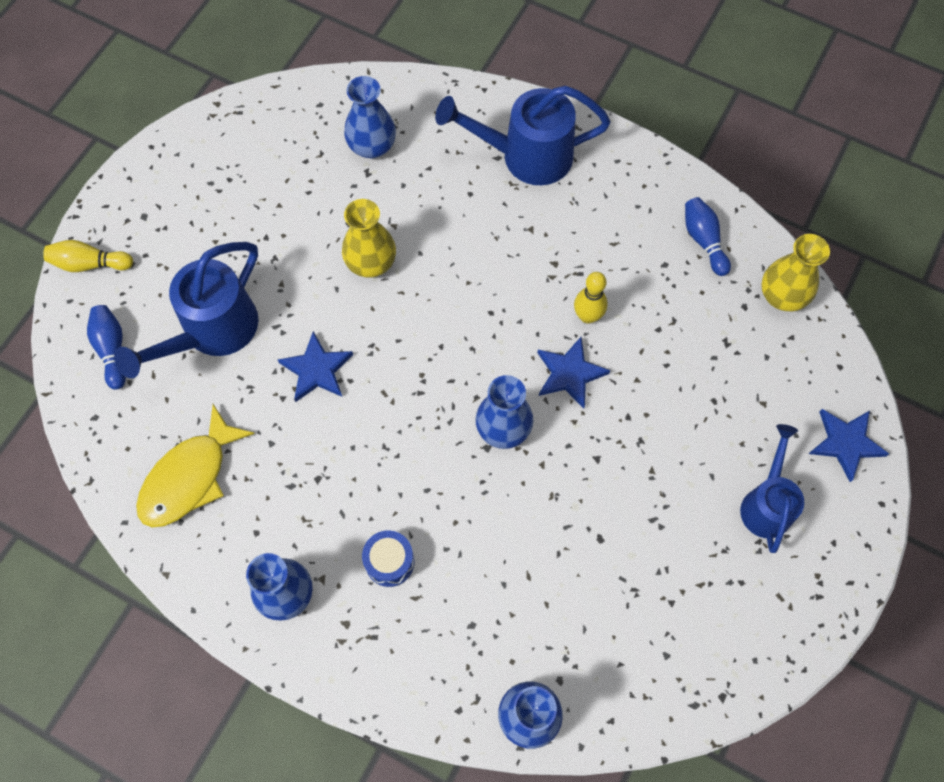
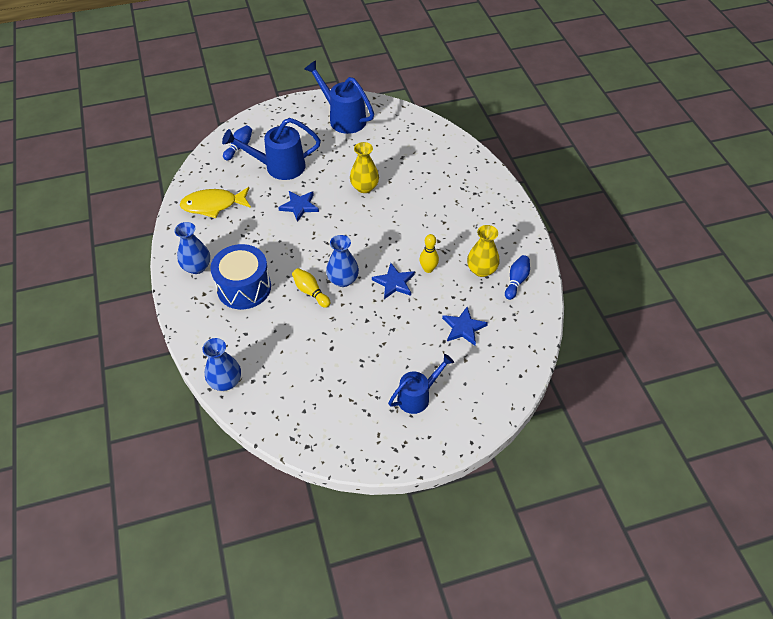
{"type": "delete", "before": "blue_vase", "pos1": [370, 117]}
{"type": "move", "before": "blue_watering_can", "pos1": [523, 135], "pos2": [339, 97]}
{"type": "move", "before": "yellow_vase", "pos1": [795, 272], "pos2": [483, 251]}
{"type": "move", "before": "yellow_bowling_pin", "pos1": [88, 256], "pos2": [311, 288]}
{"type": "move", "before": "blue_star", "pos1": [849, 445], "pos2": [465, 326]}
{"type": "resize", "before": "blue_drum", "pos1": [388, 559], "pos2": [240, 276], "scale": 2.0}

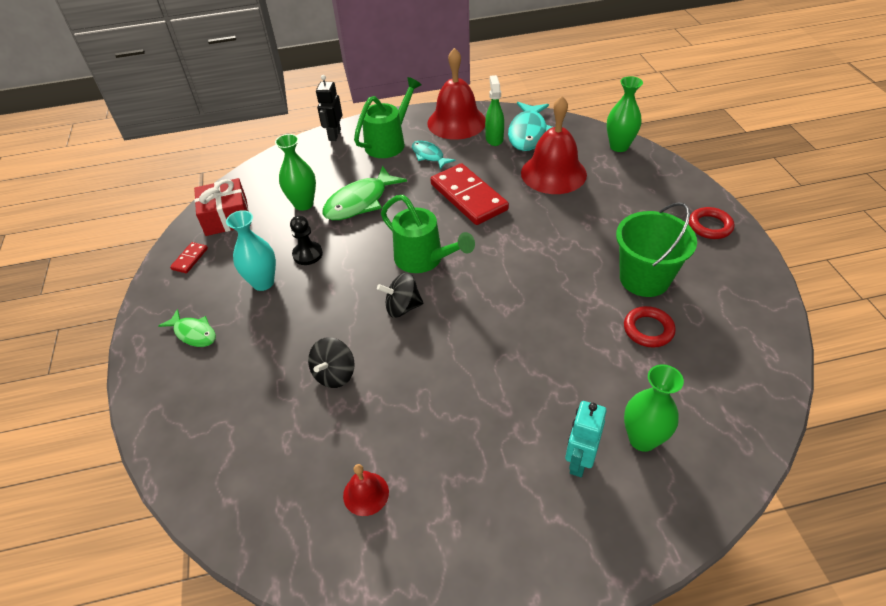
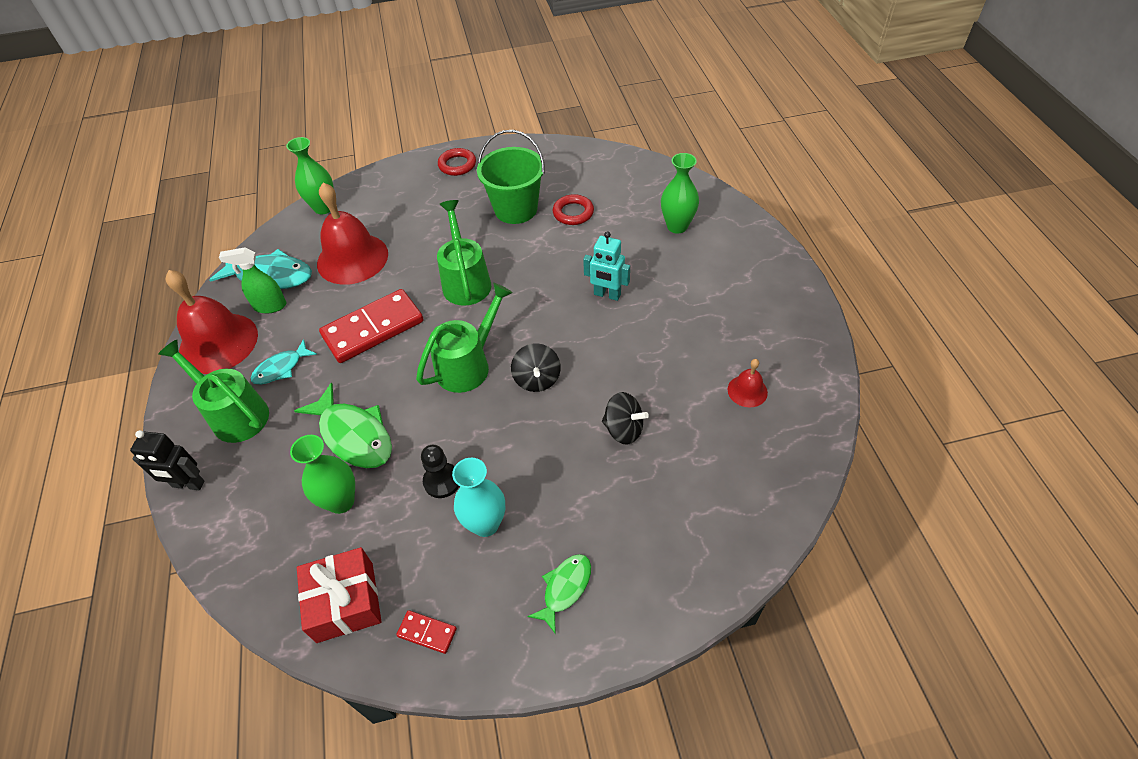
{"type": "move", "before": "turquoise_robot", "pos1": [585, 439], "pos2": [606, 266]}
{"type": "insert", "after": "green_watering_can", "pos2": [464, 253]}

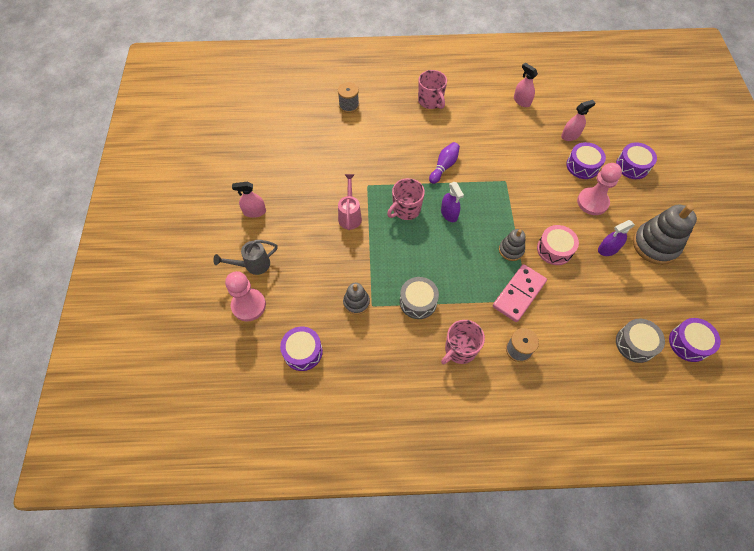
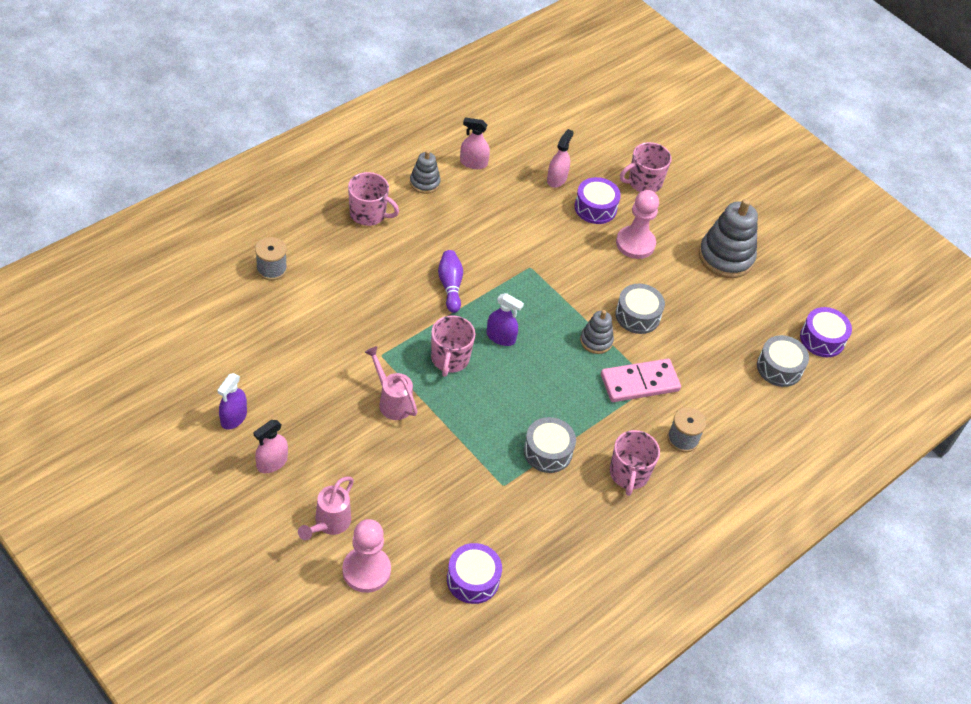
{"type": "replace", "before": "purple_drum", "after": "pink_mug", "pos1": [636, 160], "pos2": [646, 167]}
{"type": "move", "before": "purple_spray_bottle", "pos1": [616, 238], "pos2": [232, 401]}
{"type": "recolor", "before": "pink_drum", "after": "grey_drum", "pos1": [558, 245], "pos2": [640, 309]}
{"type": "recolor", "before": "grey_watering_can", "after": "pink_watering_can", "pos1": [245, 257], "pos2": [326, 508]}
{"type": "rotate", "before": "pink_domino", "pos1": [520, 293], "pos2": [641, 380], "turn": 75}
{"type": "move", "before": "grey_stacking_toy", "pos1": [356, 299], "pos2": [425, 172]}

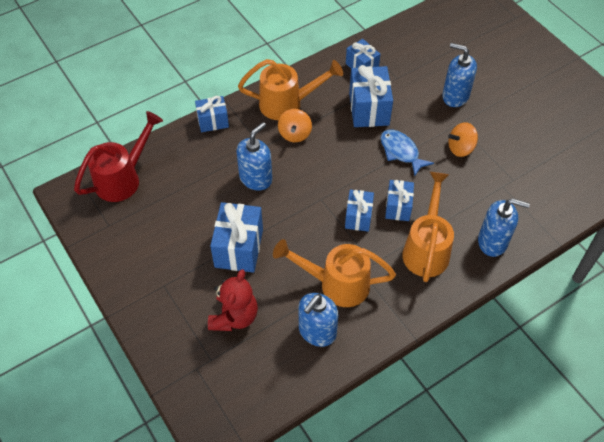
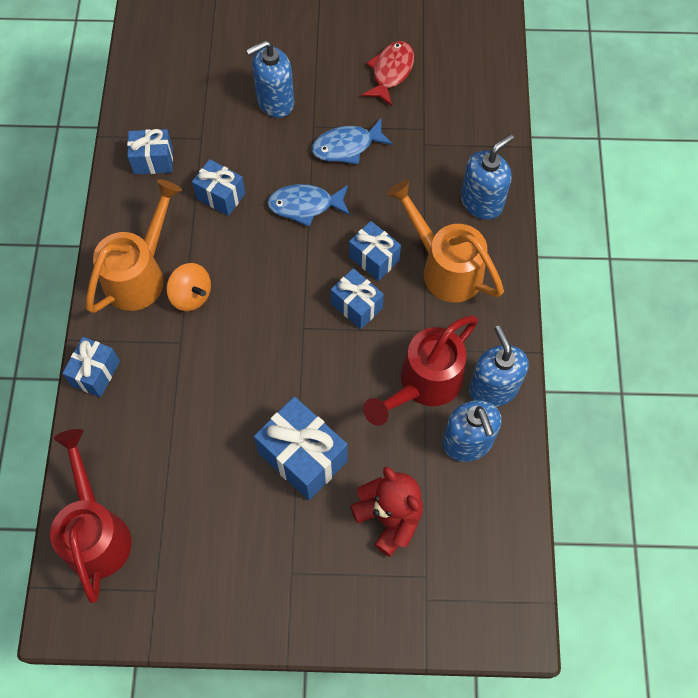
{"type": "resize", "before": "blue_gift", "pos1": [371, 96], "pos2": [218, 187], "scale": 0.62}
{"type": "move", "before": "blue_soap_dispenser", "pos1": [254, 156], "pos2": [499, 366]}
{"type": "replace", "before": "orange_spinning_top", "after": "blue_fish", "pos1": [463, 139], "pos2": [352, 141]}
{"type": "recolor", "before": "orange_watering_can", "after": "red_watering_can", "pos1": [334, 273], "pos2": [420, 370]}
{"type": "insert", "after": "red_fish", "pos2": [387, 73]}

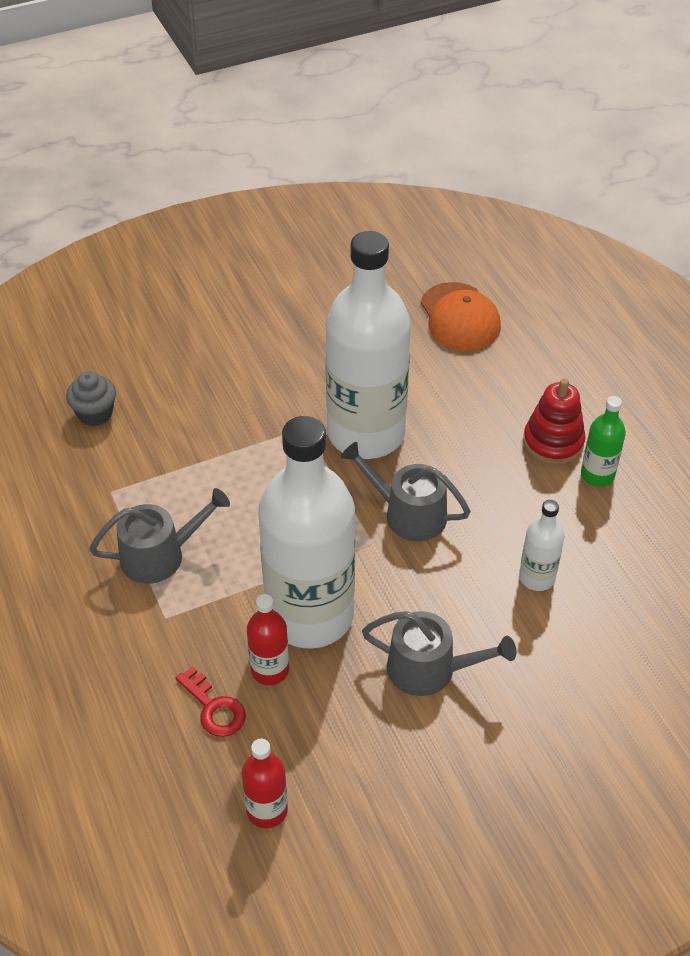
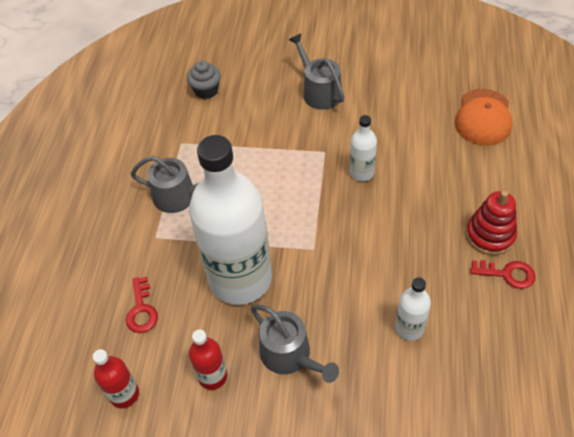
{"type": "resize", "before": "white_bottle", "pos1": [368, 345], "pos2": [363, 148], "scale": 0.43}
{"type": "replace", "before": "green_bottle", "after": "red_key", "pos1": [603, 441], "pos2": [503, 274]}
{"type": "move", "before": "grey_watering_can", "pos1": [405, 491], "pos2": [316, 71]}
{"type": "move", "before": "red_bottle", "pos1": [268, 639], "pos2": [208, 359]}

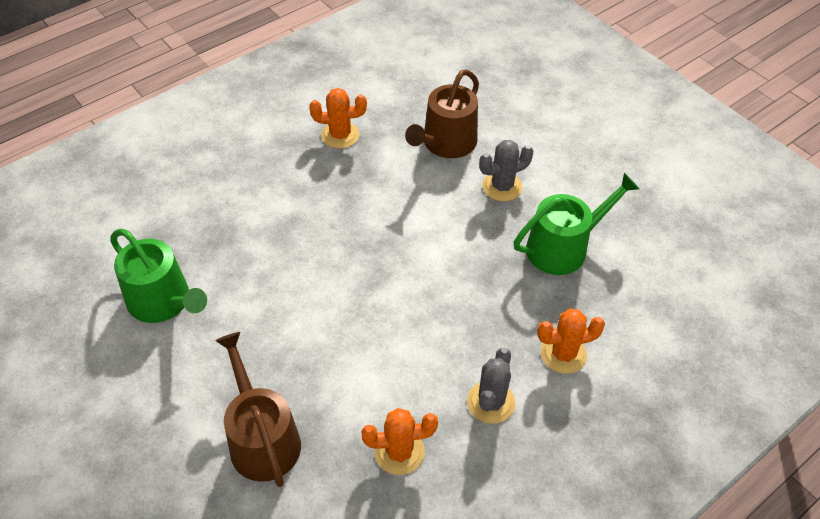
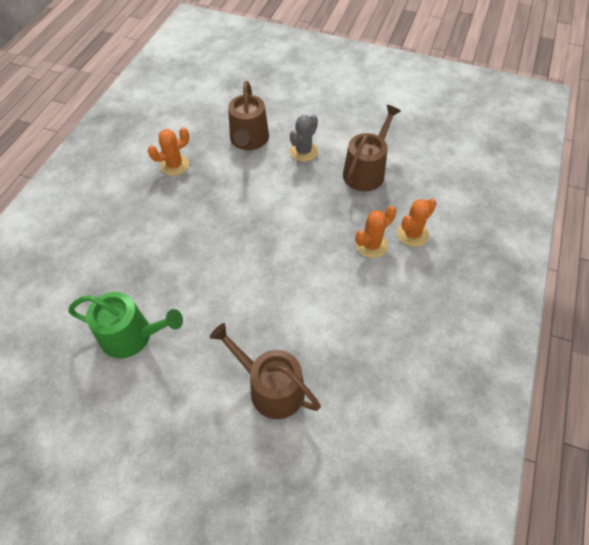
{"type": "recolor", "before": "green_watering_can", "after": "brown_watering_can", "pos1": [576, 224], "pos2": [372, 148]}
{"type": "delete", "before": "grey_cactus", "pos1": [491, 386]}
{"type": "move", "before": "orange_cactus", "pos1": [399, 441], "pos2": [375, 232]}

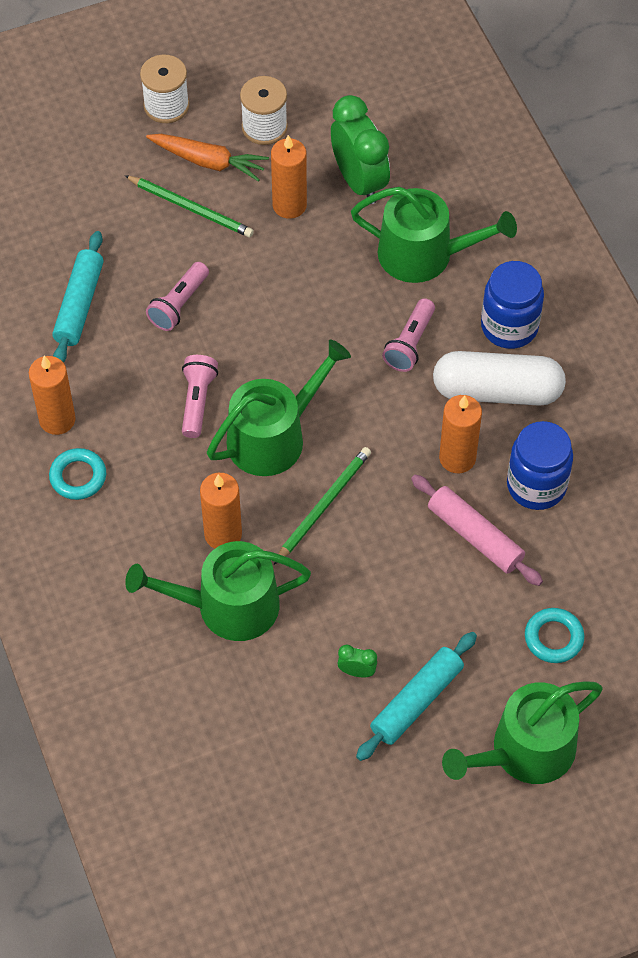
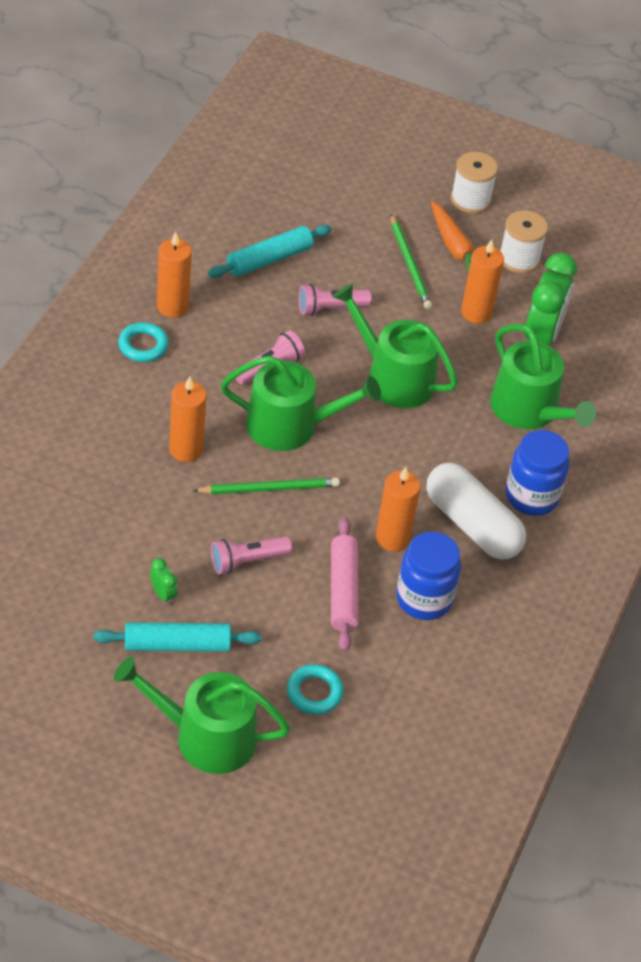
{"type": "move", "before": "pink_flashlight", "pos1": [408, 335], "pos2": [251, 555]}
{"type": "move", "before": "green_watering_can", "pos1": [218, 591], "pos2": [395, 345]}

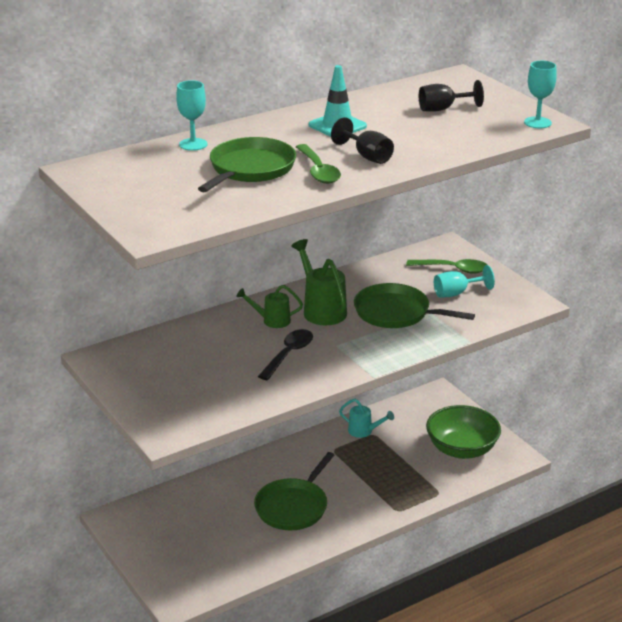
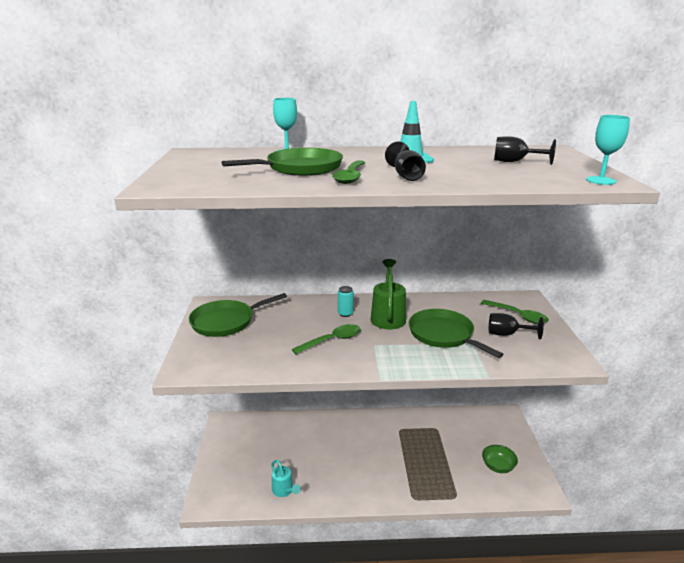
{"type": "recolor", "before": "turquoise_goblet", "after": "black_goblet", "pos1": [464, 281], "pos2": [516, 326]}
{"type": "replace", "before": "green_watering_can", "after": "turquoise_can", "pos1": [269, 306], "pos2": [346, 301]}
{"type": "recolor", "before": "black_spoon", "after": "green_spoon", "pos1": [285, 354], "pos2": [326, 339]}
{"type": "move", "before": "turquoise_watering_can", "pos1": [366, 418], "pos2": [286, 478]}
{"type": "resize", "before": "green_bowl", "pos1": [463, 432], "pos2": [500, 459], "scale": 0.55}
{"type": "move", "before": "green_pan", "pos1": [294, 491], "pos2": [238, 315]}

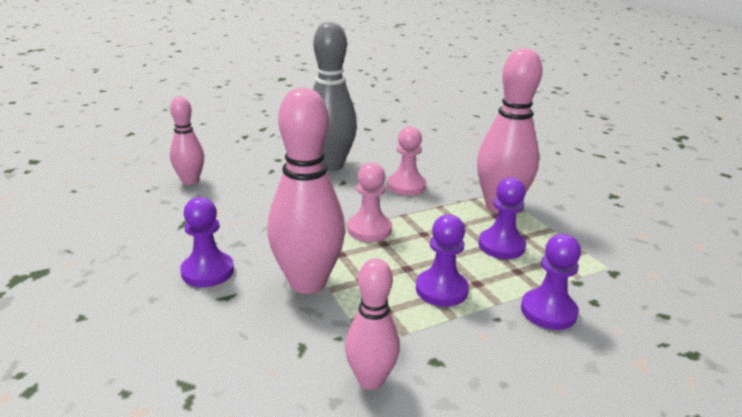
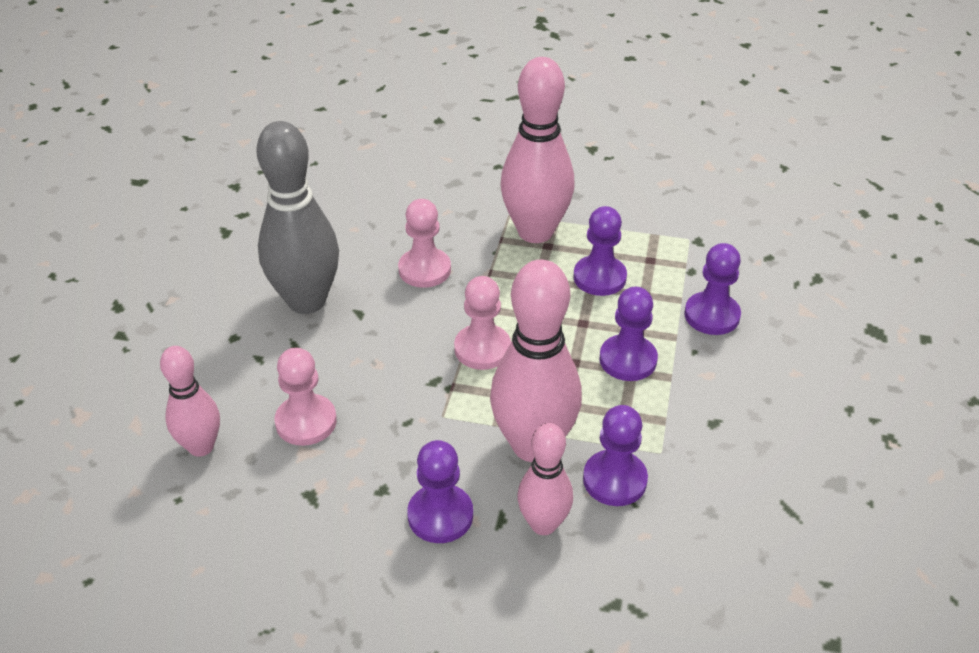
{"type": "move", "before": "pink_bowling_pin", "pos1": [372, 324], "pos2": [545, 479]}
{"type": "insert", "after": "pink_pawn", "pos2": [306, 397]}
{"type": "insert", "after": "purple_pawn", "pos2": [615, 455]}

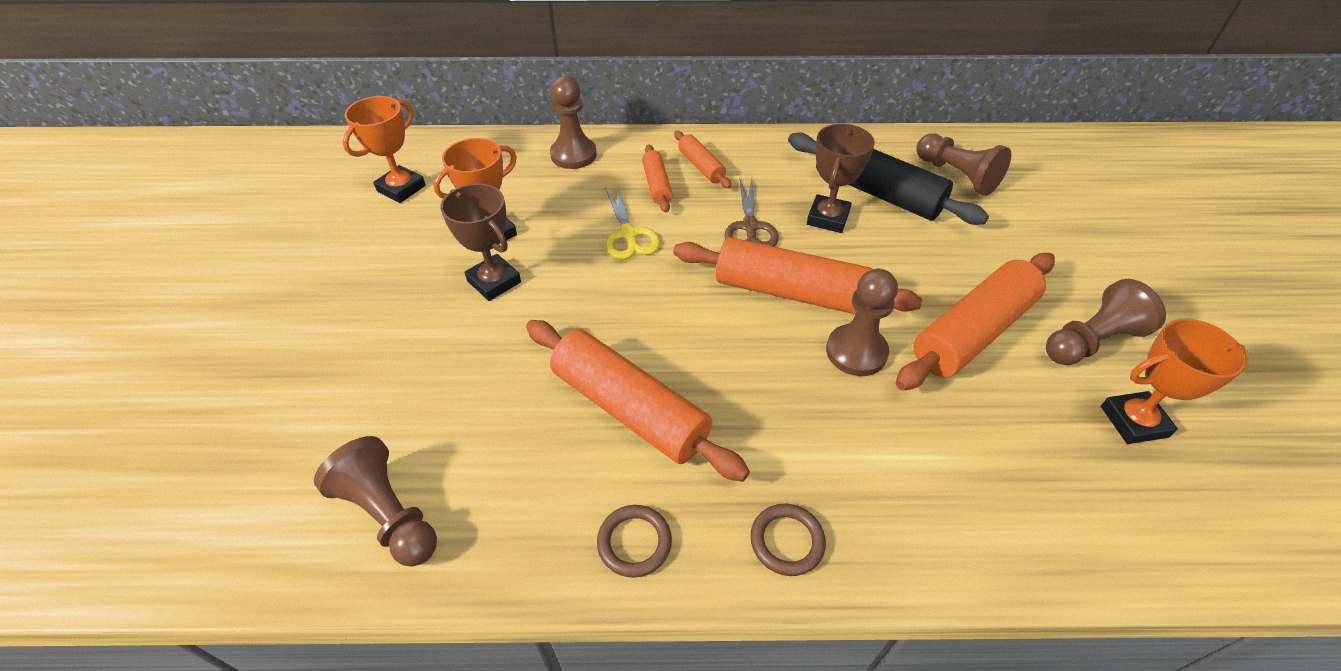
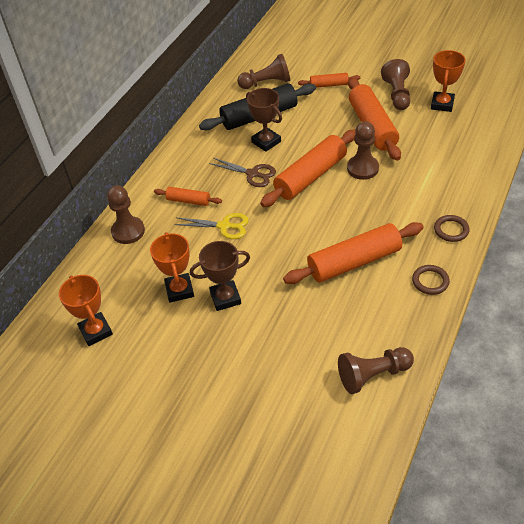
{"type": "move", "before": "orange_rolling_pin", "pos1": [703, 159], "pos2": [329, 80]}

